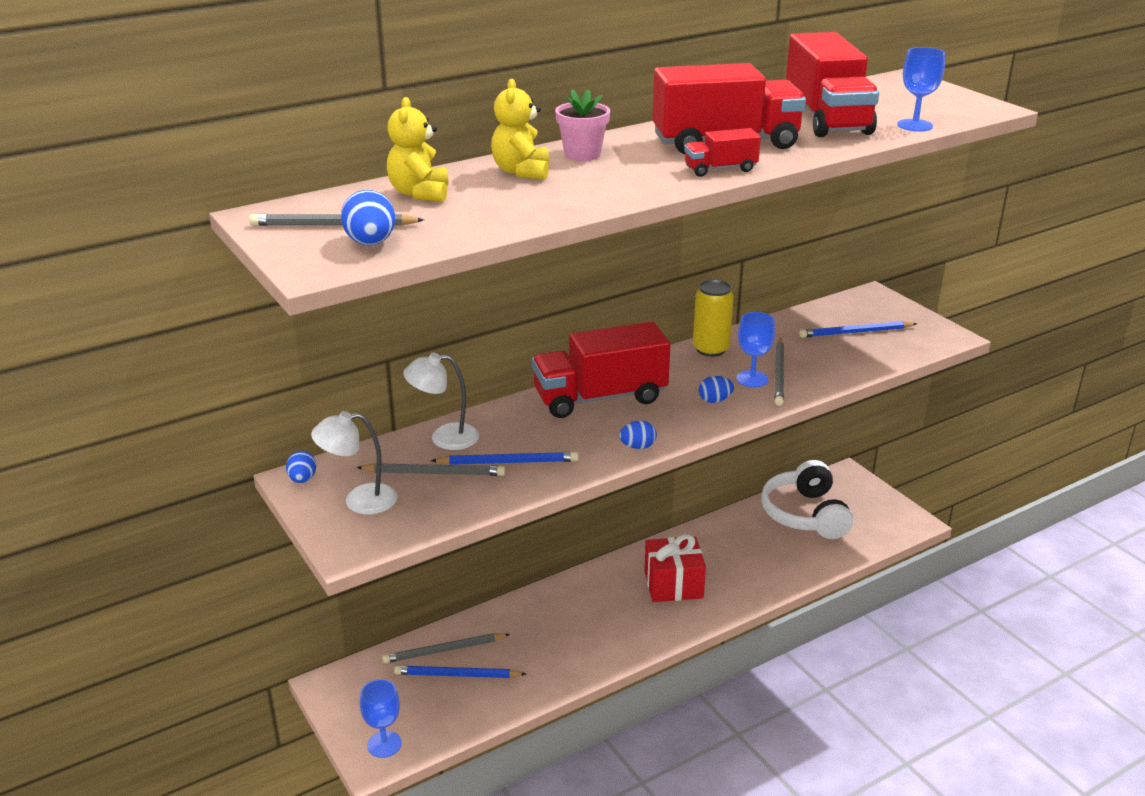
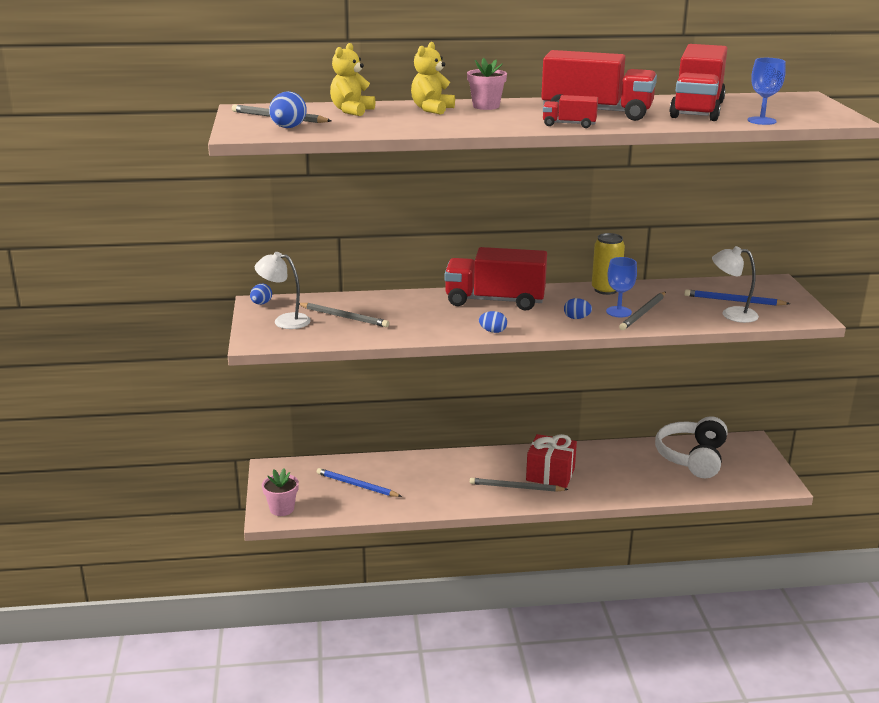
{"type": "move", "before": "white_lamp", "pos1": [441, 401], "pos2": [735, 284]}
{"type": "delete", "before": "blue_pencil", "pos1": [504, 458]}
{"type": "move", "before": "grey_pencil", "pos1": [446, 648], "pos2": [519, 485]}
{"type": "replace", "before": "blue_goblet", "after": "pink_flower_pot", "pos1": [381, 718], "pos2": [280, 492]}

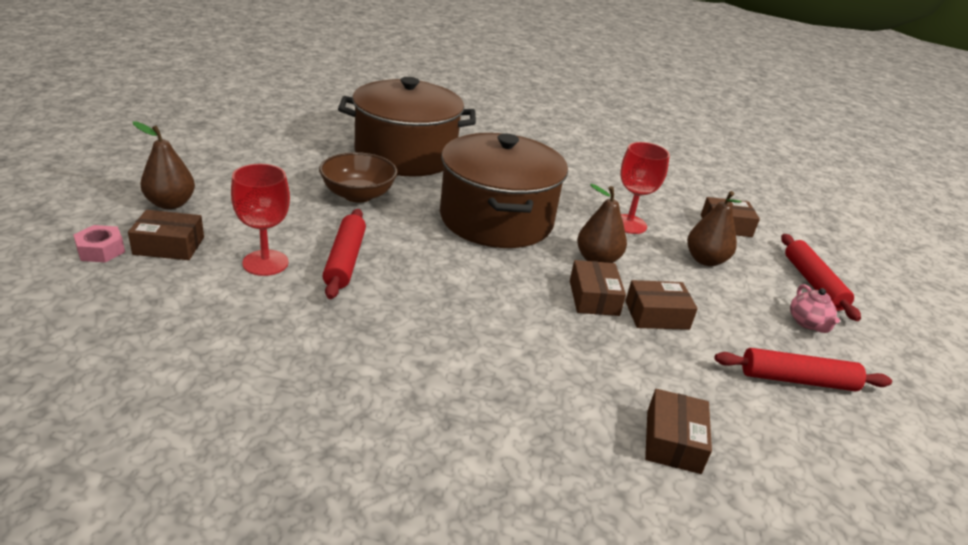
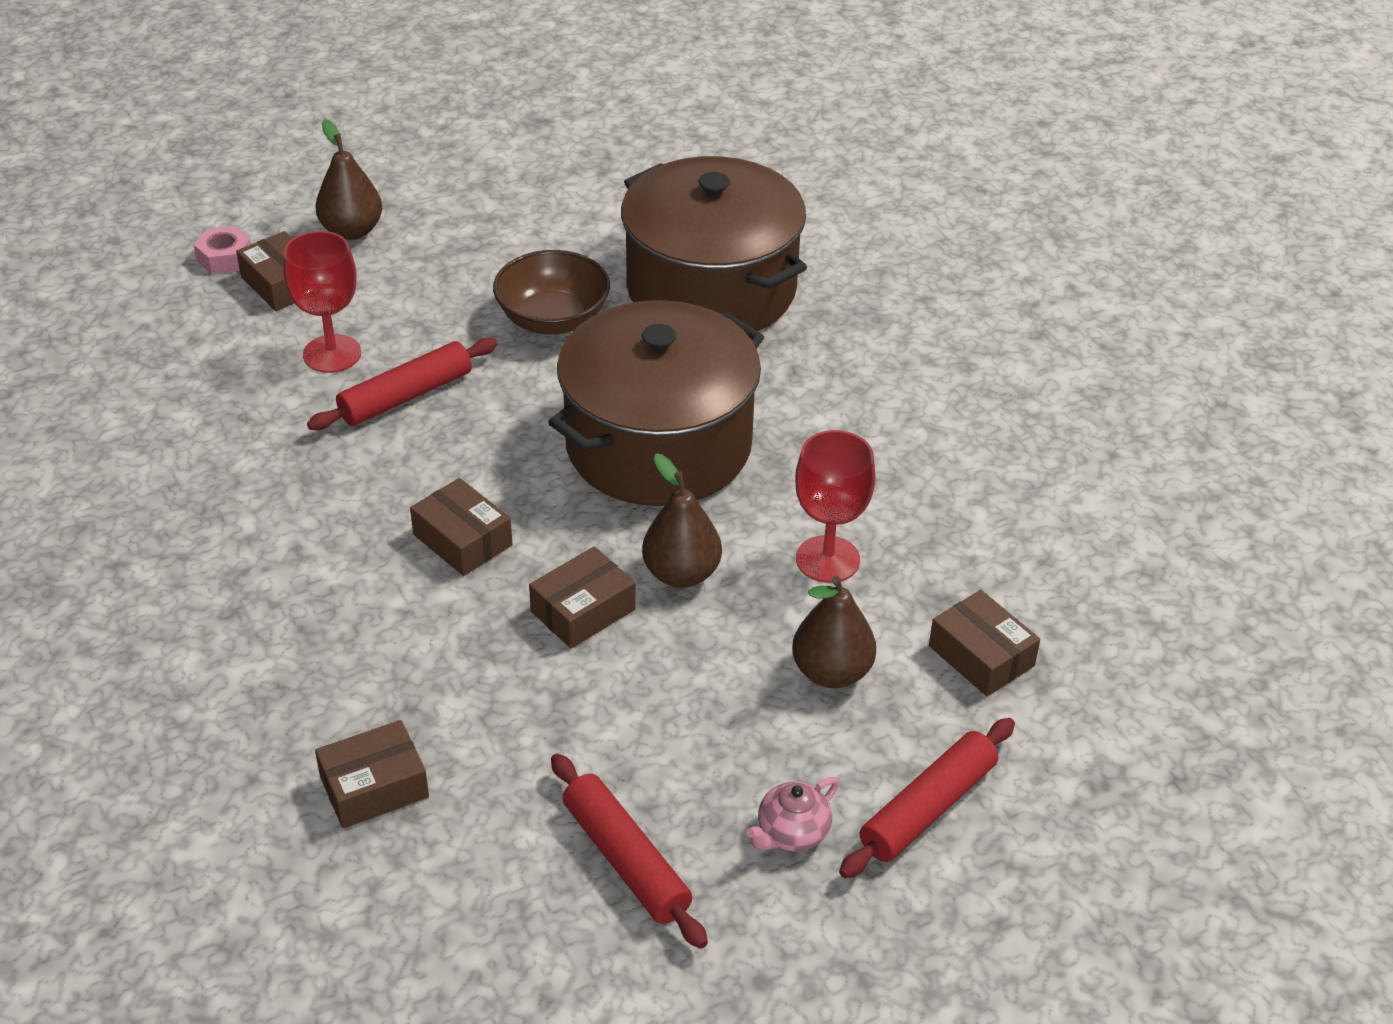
{"type": "move", "before": "brown_box", "pos1": [661, 305], "pos2": [461, 527]}

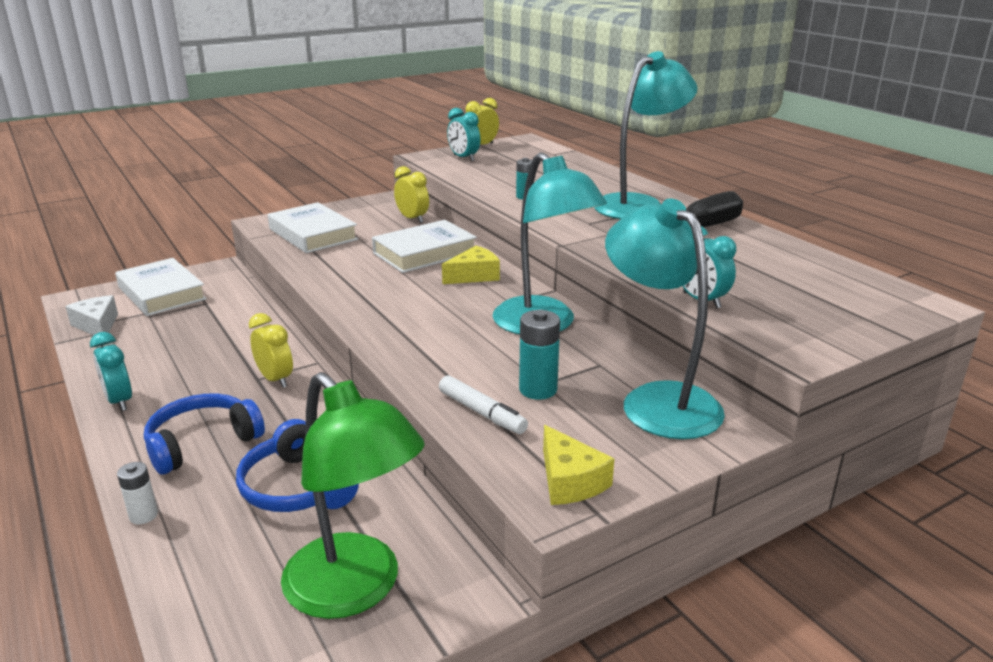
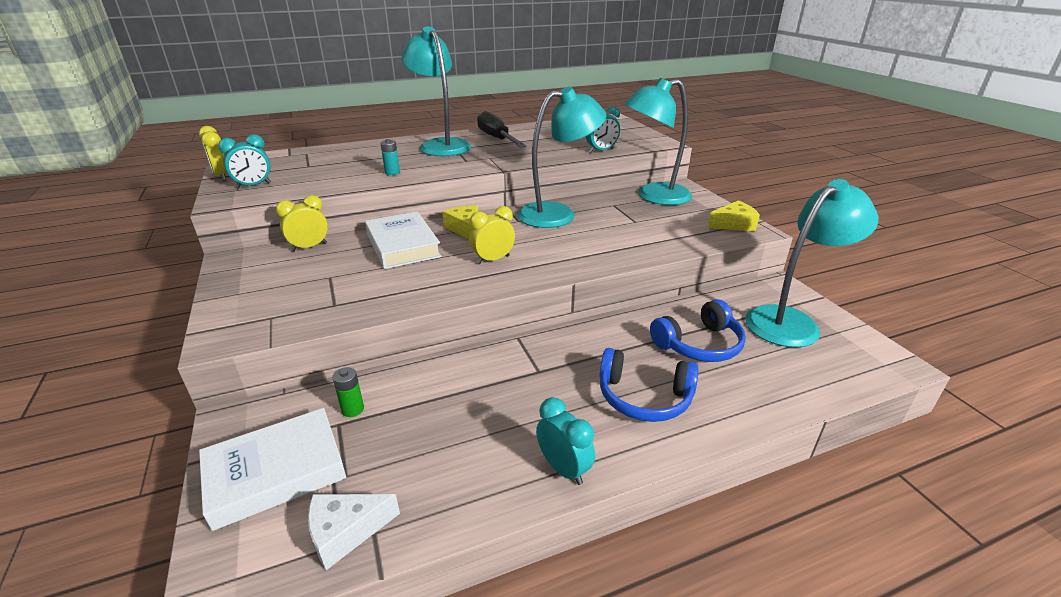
{"type": "delete", "before": "white_book", "pos1": [313, 227]}
{"type": "delete", "before": "turquoise_battery", "pos1": [539, 355]}
{"type": "move", "before": "yellow_clock", "pos1": [271, 350], "pos2": [492, 235]}
{"type": "rotate", "before": "turquoise_clock", "pos1": [111, 371], "pos2": [565, 441], "turn": -105}
{"type": "recolor", "before": "green_lamp", "after": "turquoise_lamp", "pos1": [353, 495], "pos2": [811, 263]}
{"type": "delete", "before": "white_marker", "pos1": [483, 404]}
{"type": "rotate", "before": "blue_headphones", "pos1": [204, 434], "pos2": [649, 385], "turn": -45}
{"type": "delete", "before": "white_battery", "pos1": [137, 493]}
{"type": "insert", "after": "green_battery", "pos2": [348, 392]}

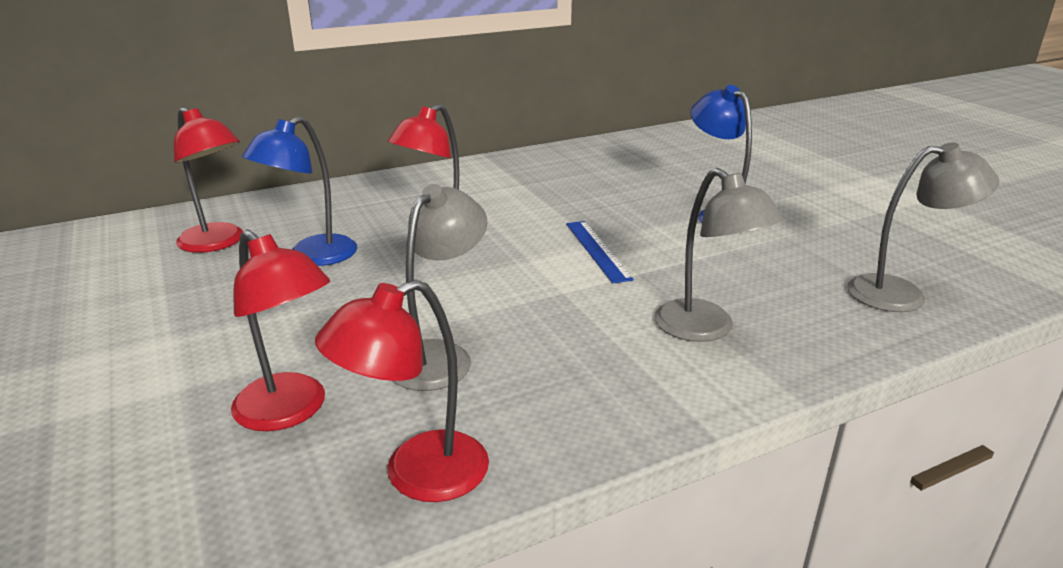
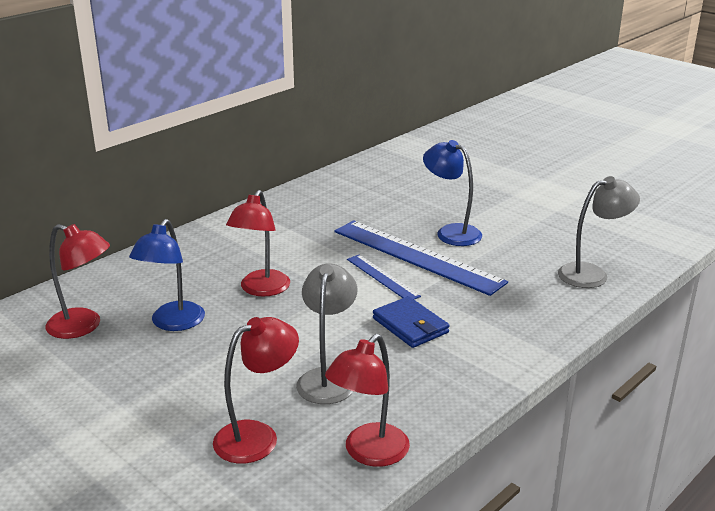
{"type": "delete", "before": "grey_lamp", "pos1": [719, 255]}
{"type": "rotate", "before": "red_lamp", "pos1": [280, 330], "pos2": [256, 390], "turn": -60}
{"type": "insert", "after": "blue_ruler", "pos2": [421, 258]}
{"type": "insert", "after": "blue_wallet", "pos2": [411, 322]}

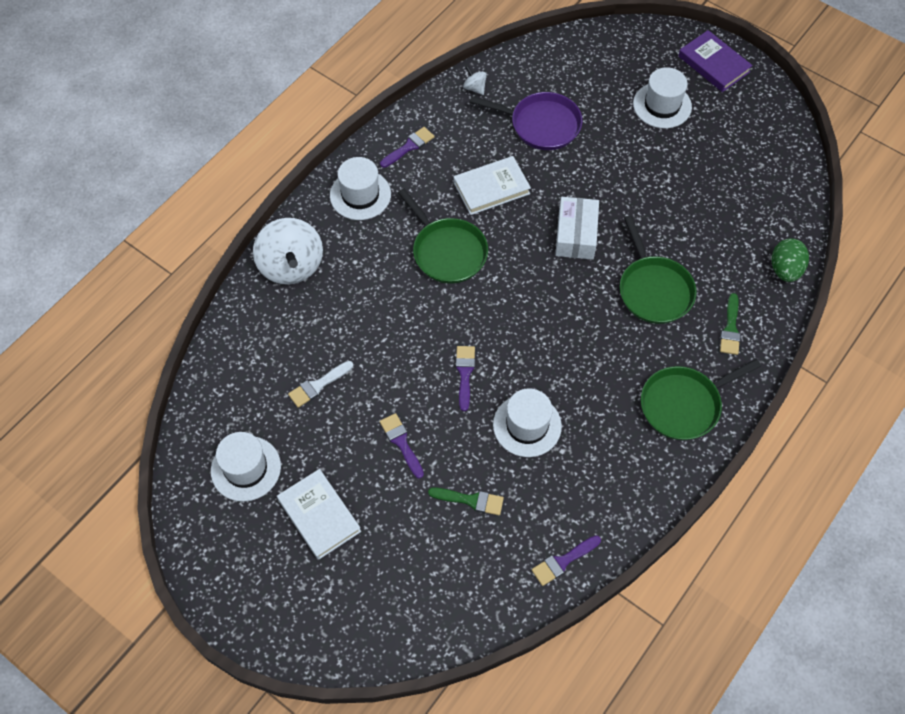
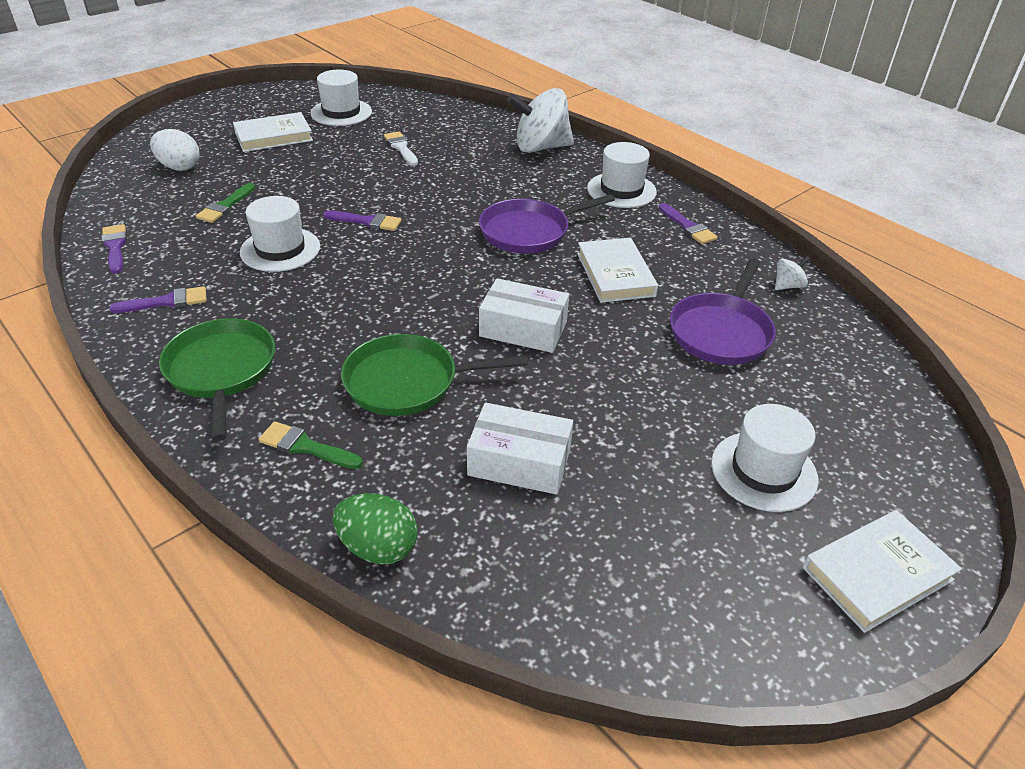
{"type": "recolor", "before": "purple_book", "after": "white_book", "pos1": [715, 61], "pos2": [882, 571]}
{"type": "recolor", "before": "green_pan", "after": "purple_pan", "pos1": [443, 236], "pos2": [547, 223]}
{"type": "move", "before": "purple_brush", "pos1": [402, 446], "pos2": [158, 299]}
{"type": "insert", "after": "white_egg", "pos2": [175, 150]}
{"type": "insert", "after": "white_box", "pos2": [520, 449]}

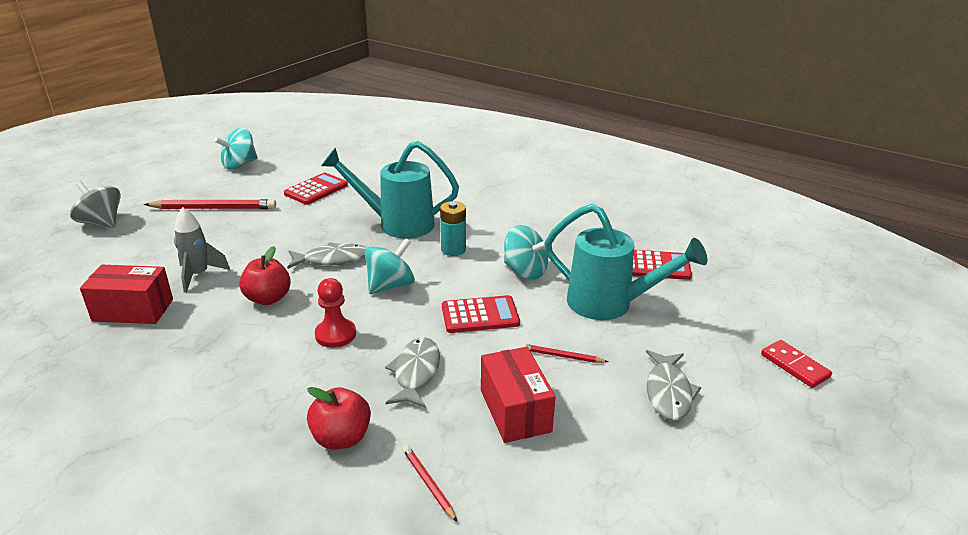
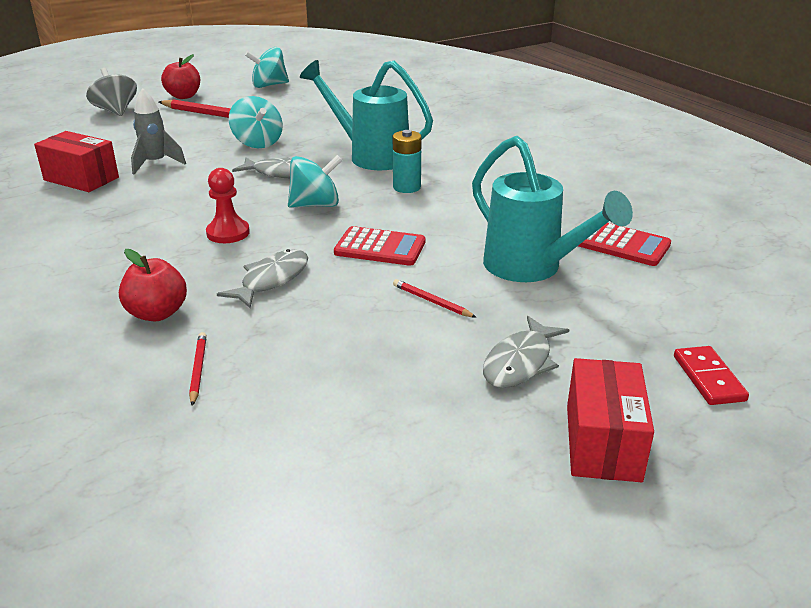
{"type": "delete", "before": "red_calculator", "pos1": [316, 189]}
{"type": "move", "before": "turquoise_spinning_top", "pos1": [526, 252], "pos2": [256, 122]}
{"type": "move", "before": "red_apple", "pos1": [265, 275], "pos2": [180, 76]}
{"type": "move", "before": "red_box", "pos1": [518, 395], "pos2": [610, 420]}

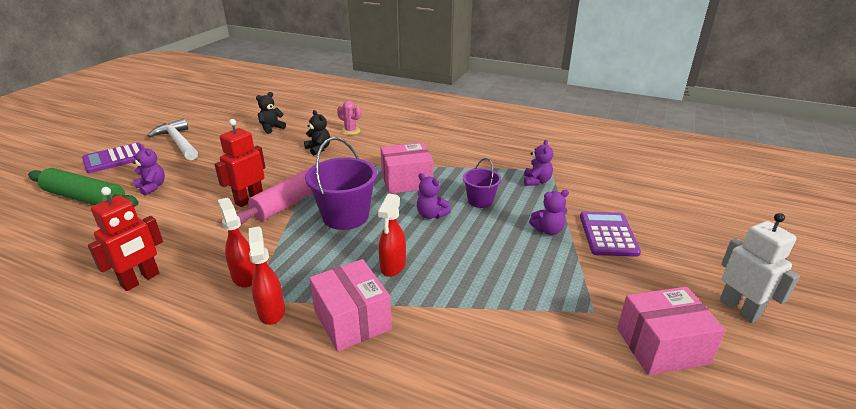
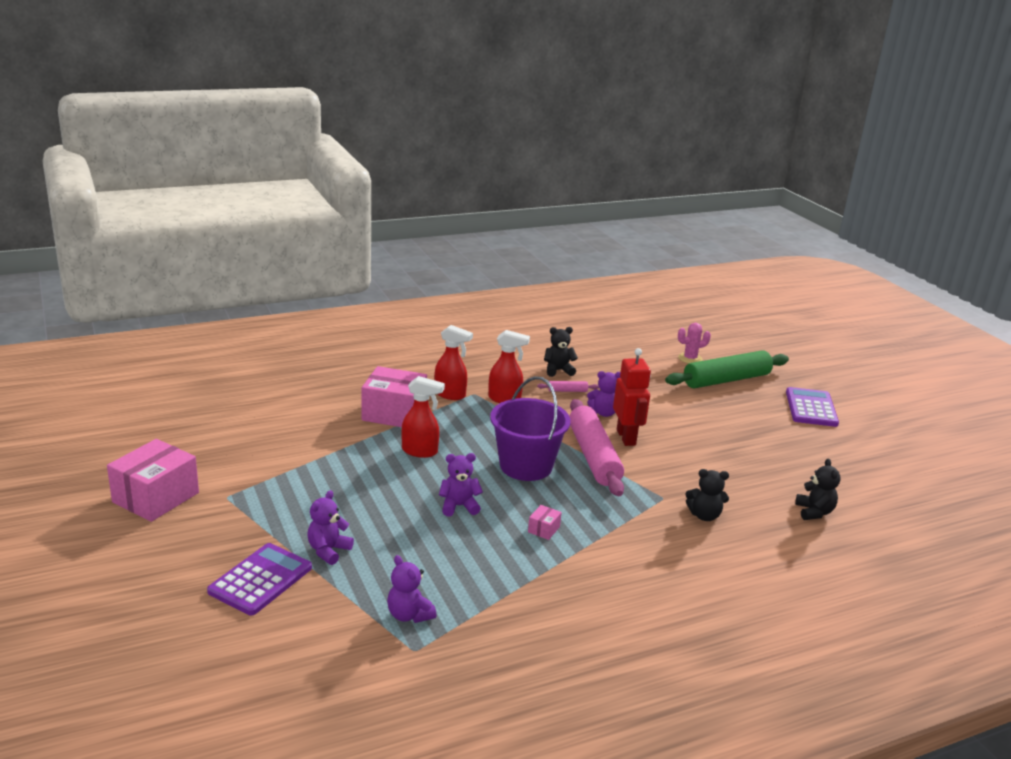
{"type": "move", "before": "pink_cactus", "pos1": [349, 118], "pos2": [694, 343]}
{"type": "delete", "before": "white_hammer", "pos1": [173, 139]}
{"type": "resize", "before": "pink_box", "pos1": [406, 168], "pos2": [545, 522], "scale": 0.42}
{"type": "move", "before": "purple_teddy_bear", "pos1": [149, 169], "pos2": [603, 394]}
{"type": "delete", "before": "purple_bucket", "pos1": [482, 183]}
{"type": "replace", "before": "red_robot", "after": "black_teddy_bear", "pos1": [125, 239], "pos2": [561, 352]}
{"type": "rotate", "before": "red_spray_bottle", "pos1": [391, 235], "pos2": [423, 417], "turn": 135}
{"type": "rotate", "before": "purple_calculator", "pos1": [610, 234], "pos2": [259, 579], "turn": -105}
{"type": "delete", "before": "white_robot", "pos1": [759, 268]}
{"type": "insert", "after": "pink_rolling_pin", "pos2": [568, 386]}

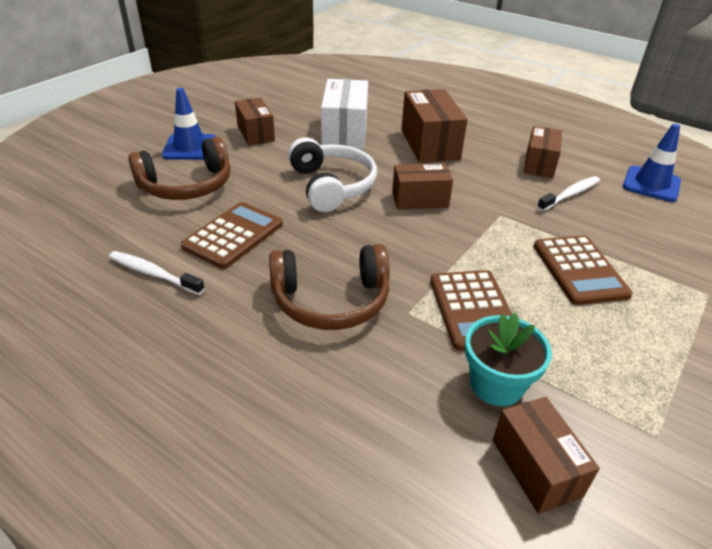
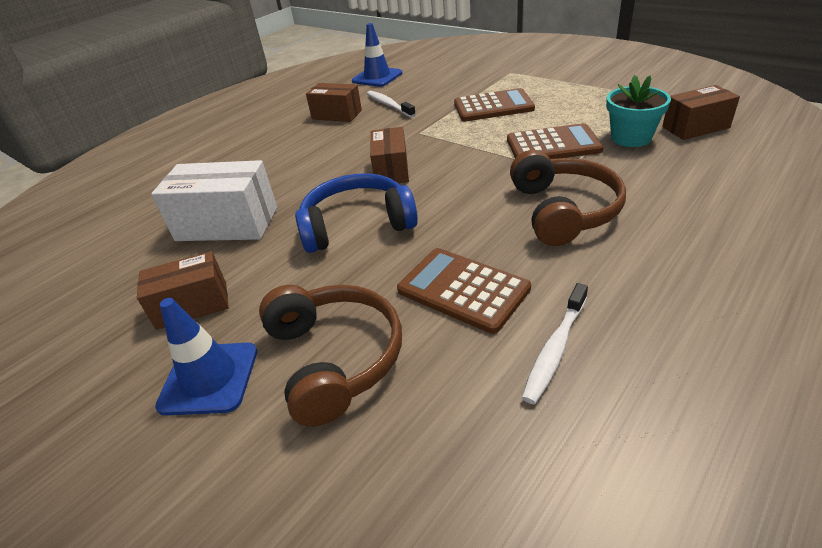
{"type": "delete", "before": "brown_box", "pos1": [434, 126]}
{"type": "recolor", "before": "white_headphones", "after": "blue_headphones", "pos1": [332, 174], "pos2": [356, 213]}

